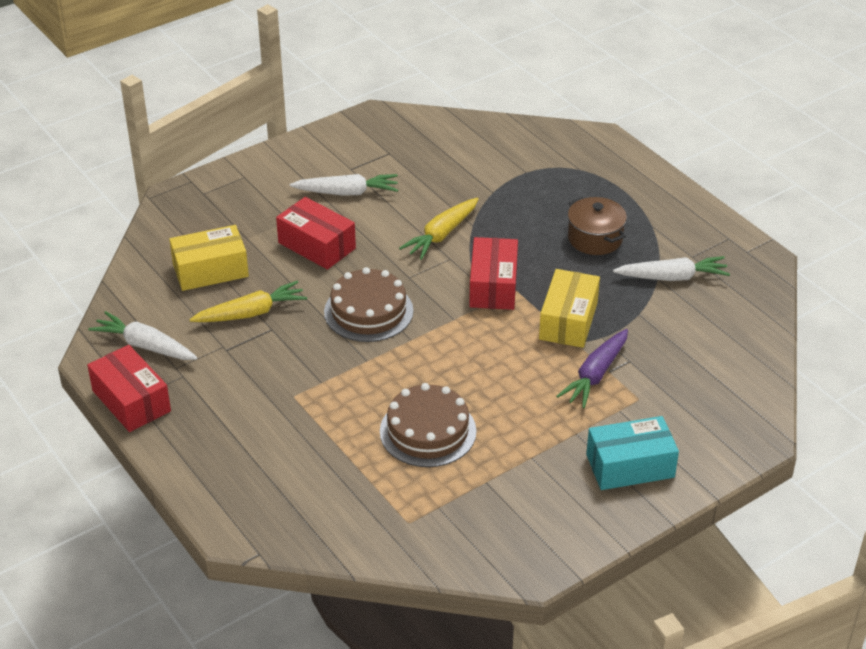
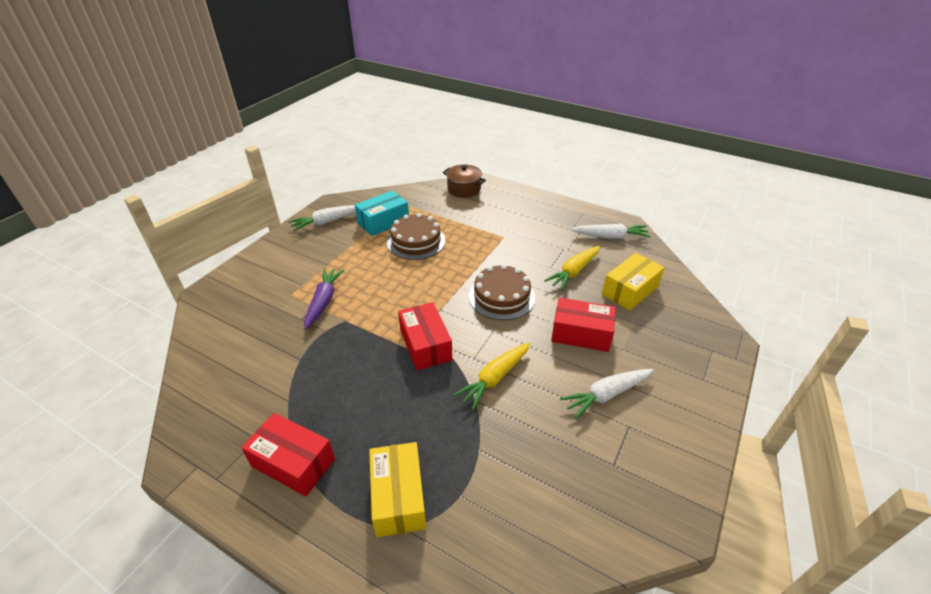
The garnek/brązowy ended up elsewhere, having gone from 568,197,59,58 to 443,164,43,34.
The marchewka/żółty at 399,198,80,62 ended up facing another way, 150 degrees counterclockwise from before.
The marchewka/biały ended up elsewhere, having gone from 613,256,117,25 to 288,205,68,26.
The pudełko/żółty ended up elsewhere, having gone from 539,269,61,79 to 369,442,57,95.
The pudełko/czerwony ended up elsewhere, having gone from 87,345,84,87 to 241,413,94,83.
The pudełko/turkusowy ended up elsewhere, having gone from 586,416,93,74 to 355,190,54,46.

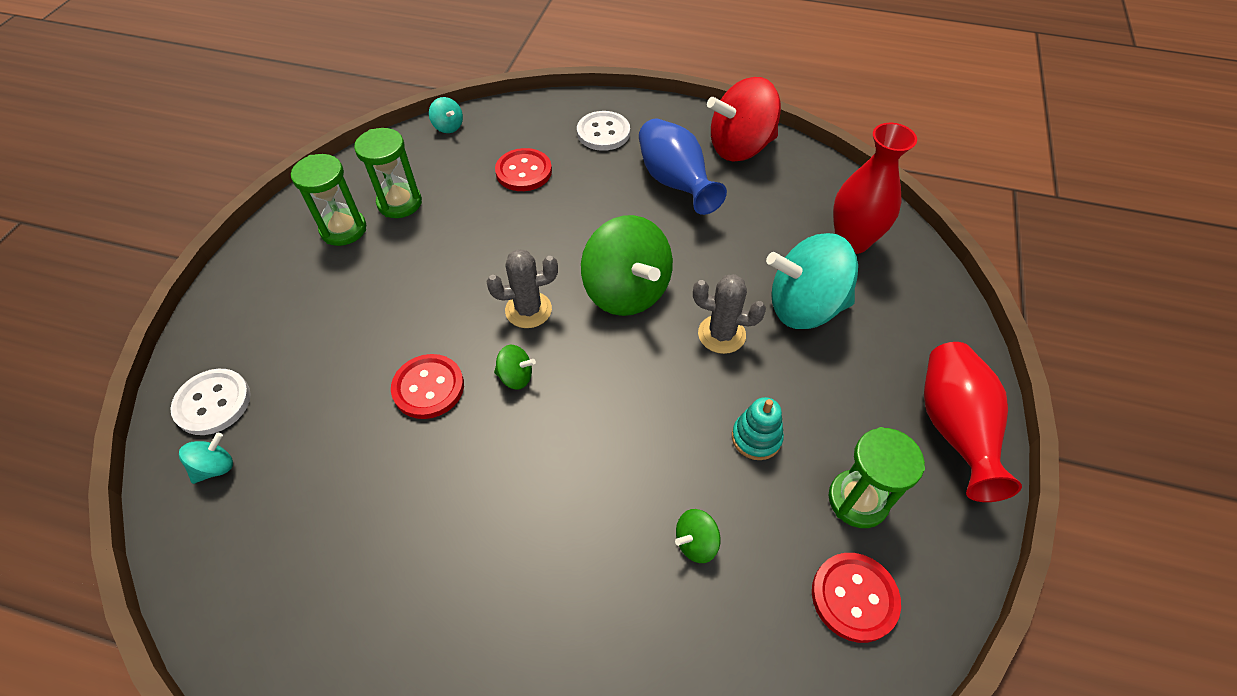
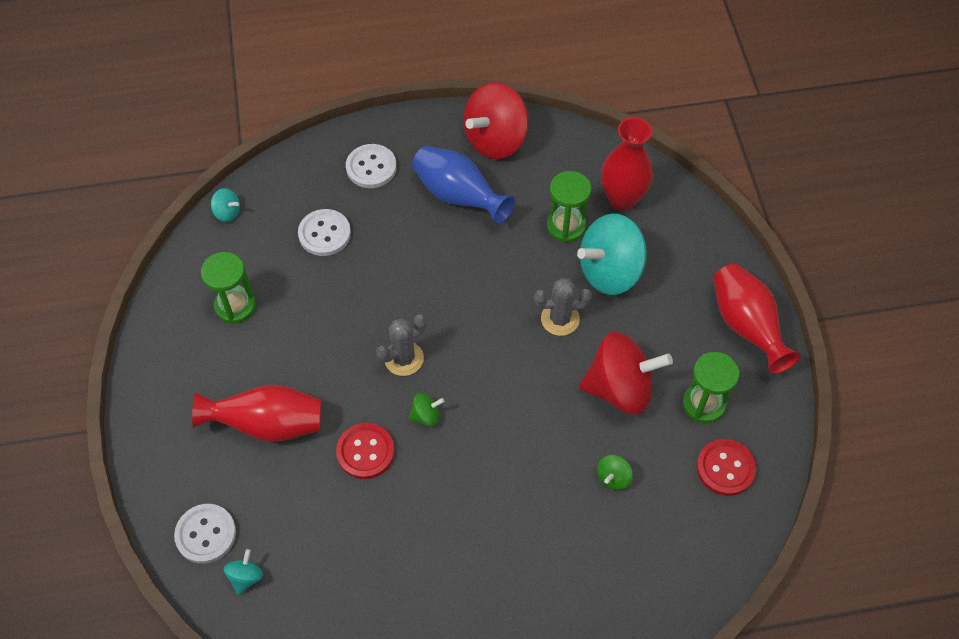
What was the guzik/czerwony at 495,148,57,43 turned into the guzik/biały at 298,209,53,47.
The klepsydra/zielony ended up elsewhere, having gone from 291,154,75,92 to 547,171,44,72.
The second view lost the bączek/zielony at 581,215,92,101.
Where the zabawka nakładanka/turkusowy stood at 732,397,52,63, the bączek/czerwony came to stand at 579,332,94,83.
The second view gained the wazon/czerwony at 192,385,129,57.

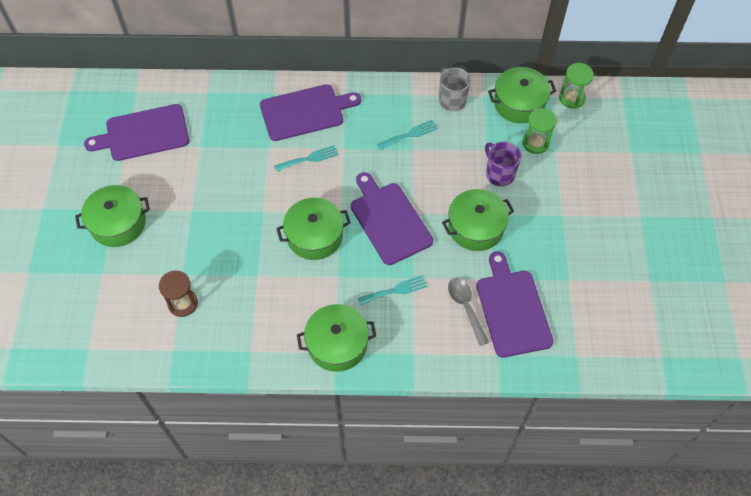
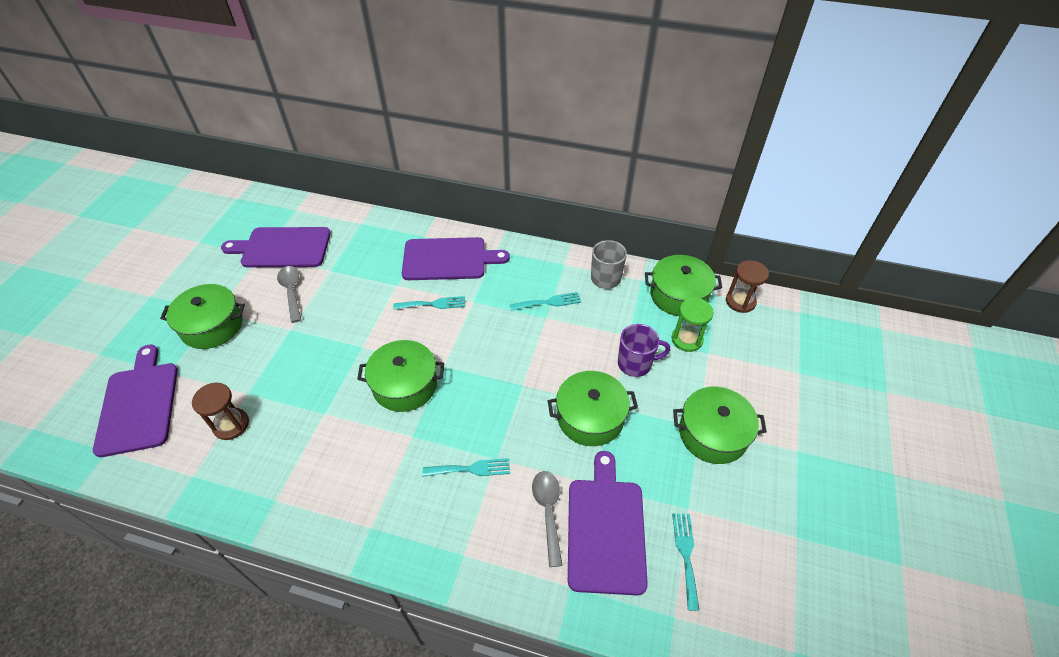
What was the klepsydra/zielony at 559,63,35,46 turned into the klepsydra/brązowy at 726,260,43,53.
The kubek/fioletowy at 485,142,36,44 ended up facing another way, 105 degrees clockwise from before.
The deska do krojenia/fioletowy ended up elsewhere, having gone from 351,172,82,93 to 93,345,85,112.
The garnek/zielony ended up elsewhere, having gone from 297,304,79,68 to 673,387,94,77.
The second view gained the łyżka/szary at 277,266,24,57.
The second view gained the widelec/turkusowy at 672,514,27,97.

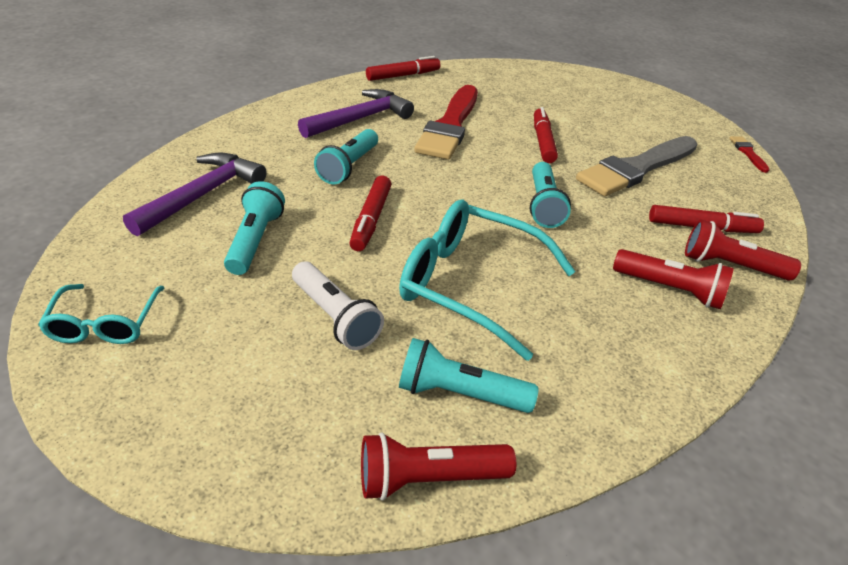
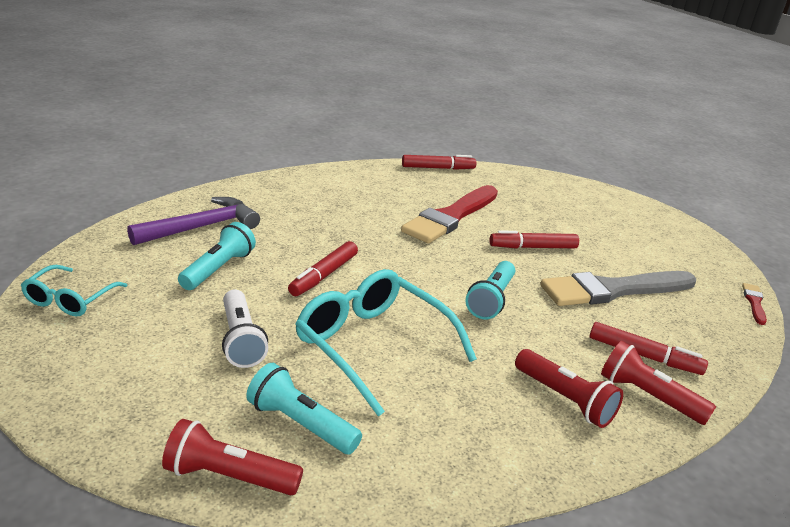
The second view lost the młotek/fioletowy at 298,89,116,49.
The flamaster/czerwony at 534,107,24,56 ended up facing another way, 120 degrees counterclockwise from before.
The second view lost the latarka/turkusowy at 314,129,64,55.

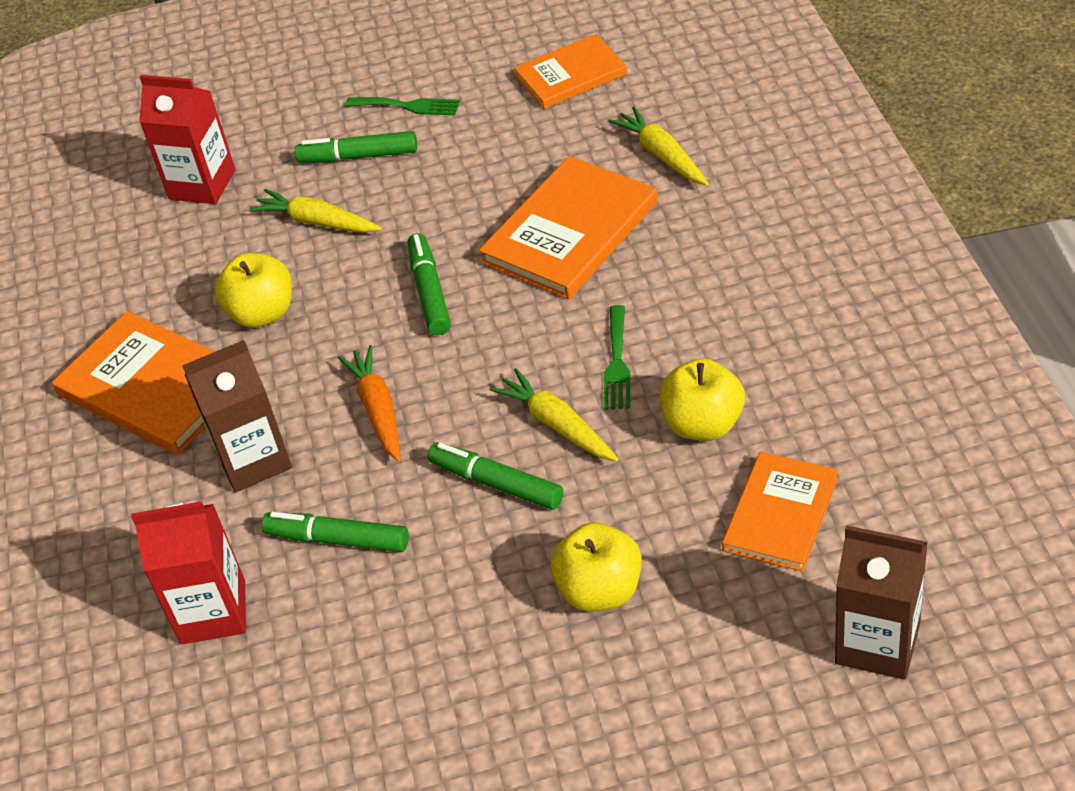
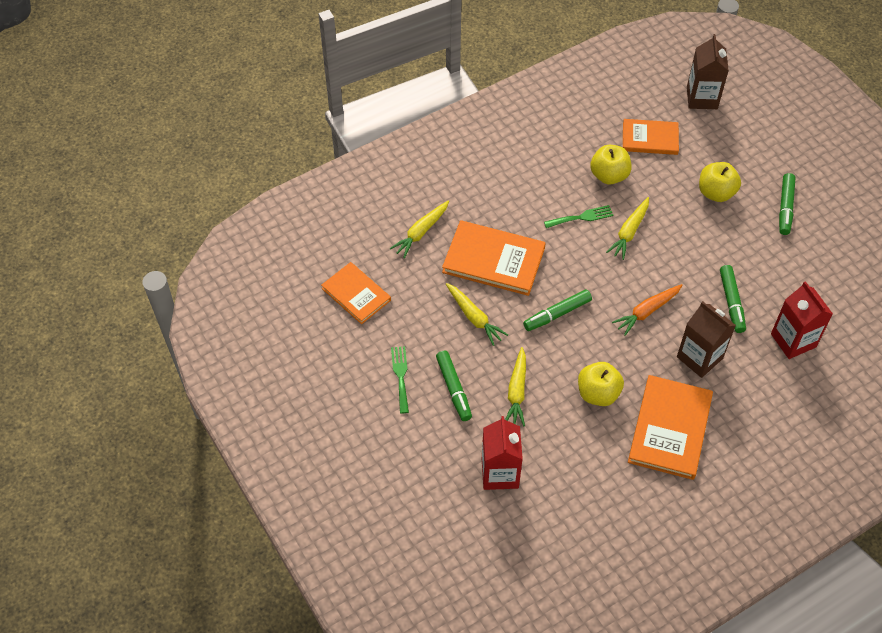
The flamaster/zielony ended up elsewhere, having gone from 428,442,135,68 to 779,173,17,62.
The second view gained the marchewka/żółty at 446,283,62,63.

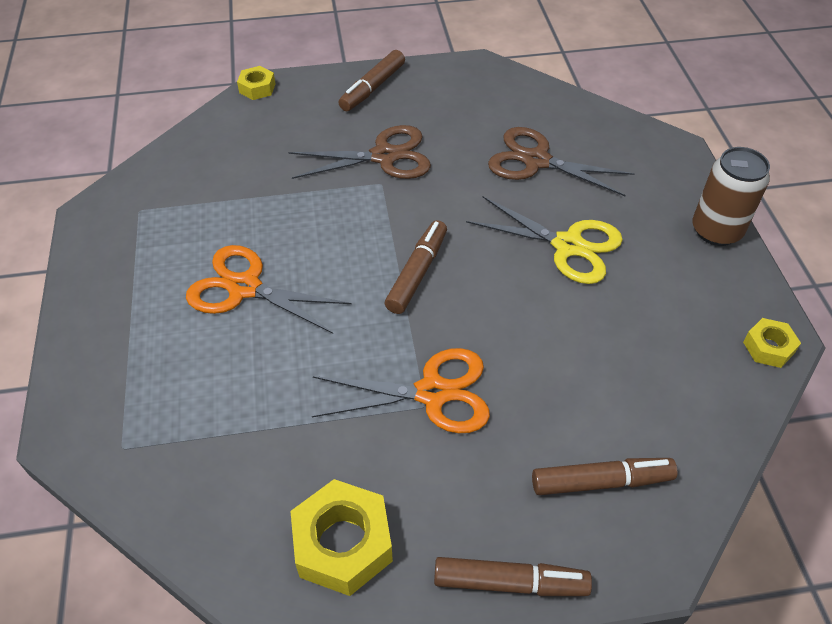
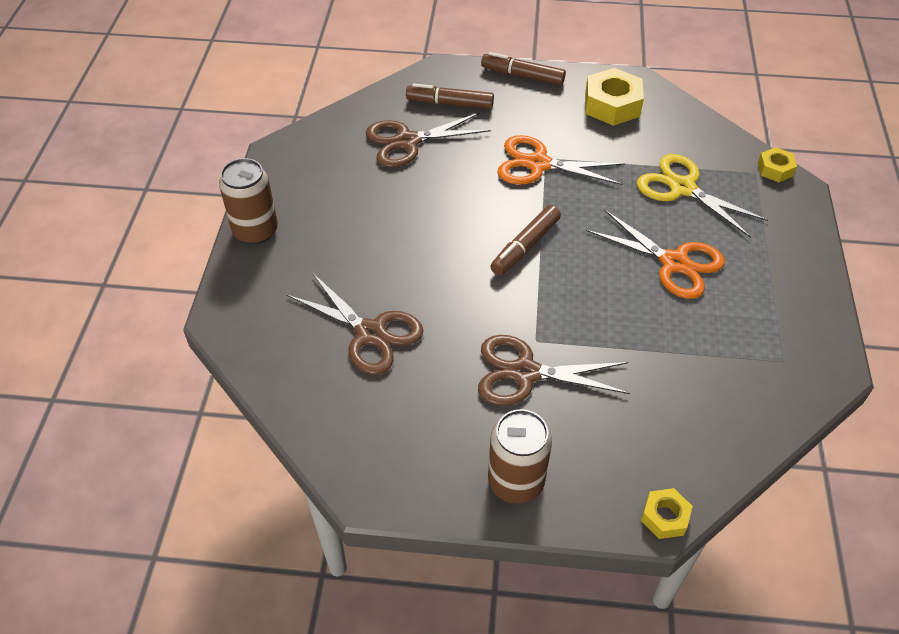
Where the flamaster/brązowy stood at 338,50,67,61, the puszka/brązowy came to stand at 488,409,64,95.
The nożyczki/żółty ended up elsewhere, having gone from 466,196,157,88 to 637,154,131,84.
The nakrętka/żółty ended up elsewhere, having gone from 743,318,58,50 to 758,147,39,35.
The second view gained the nożyczki/brązowy at 366,113,125,55.

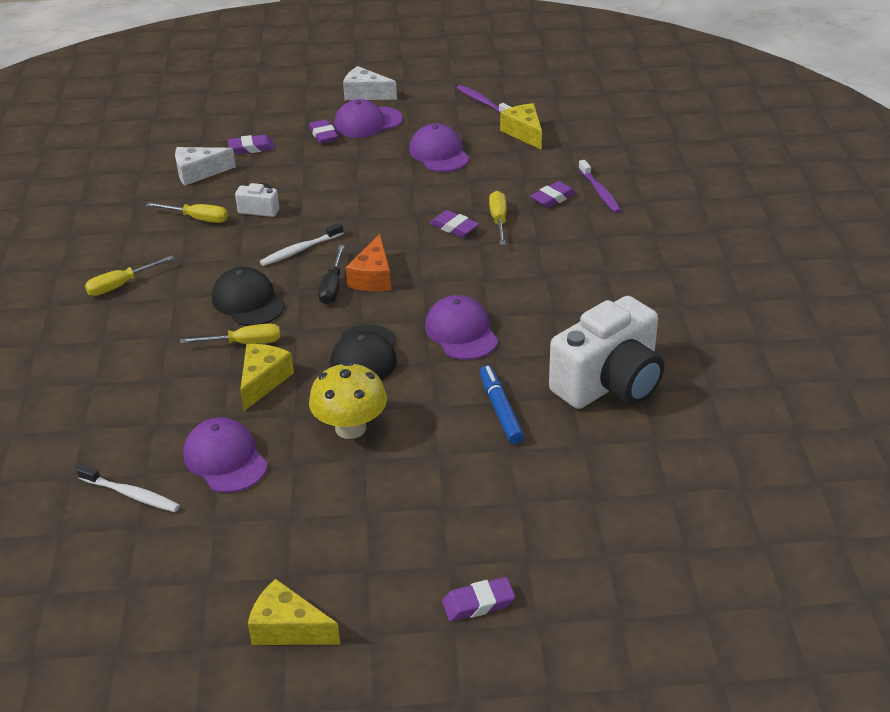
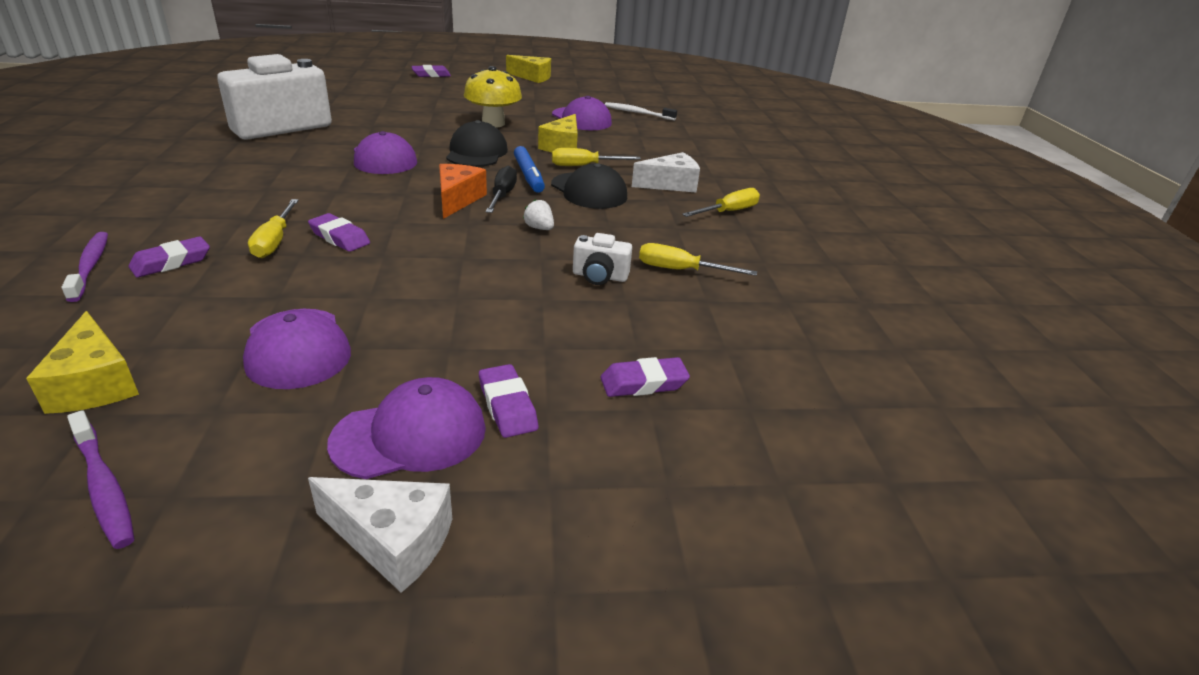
The ser/biały ended up elsewhere, having gone from 175,147,61,39 to 632,152,68,41.
Where the szczoteczka do zębów/biały stood at 260,223,84,43, the truskawka/biały came to stand at 523,199,31,31.
The flamaster/niebieski ended up elsewhere, having gone from 480,365,44,79 to 514,146,31,47.

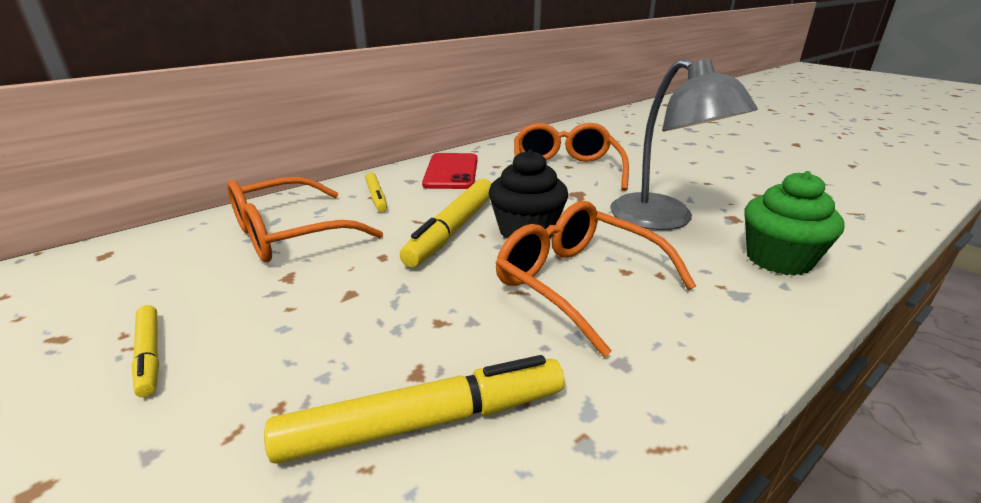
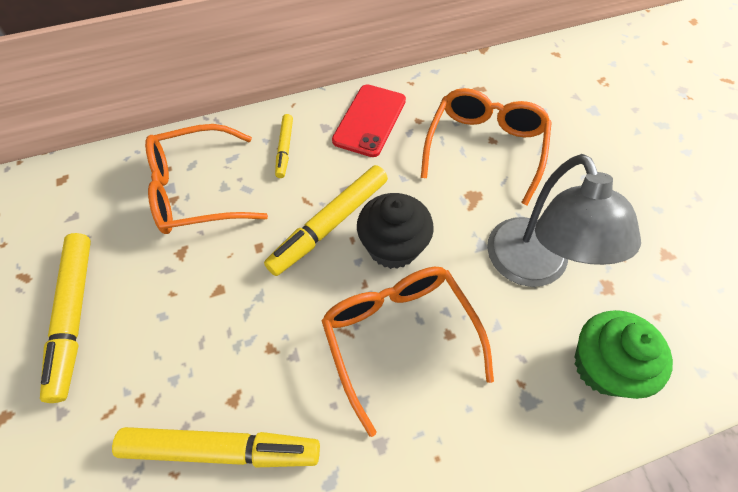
The size of the flamaster/żółty at 131,305,28,92 changed by a factor of 1.82.

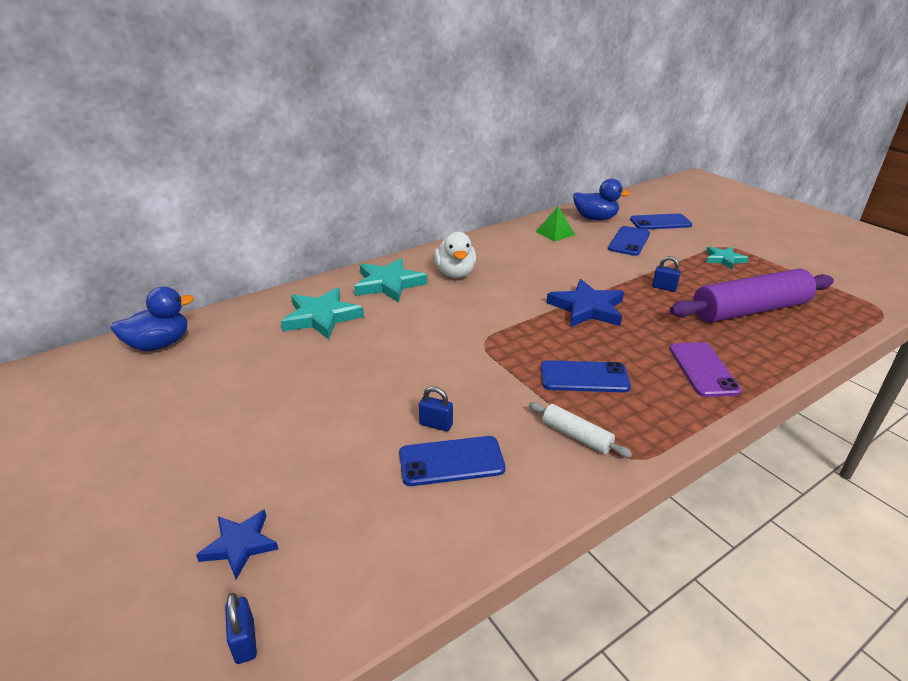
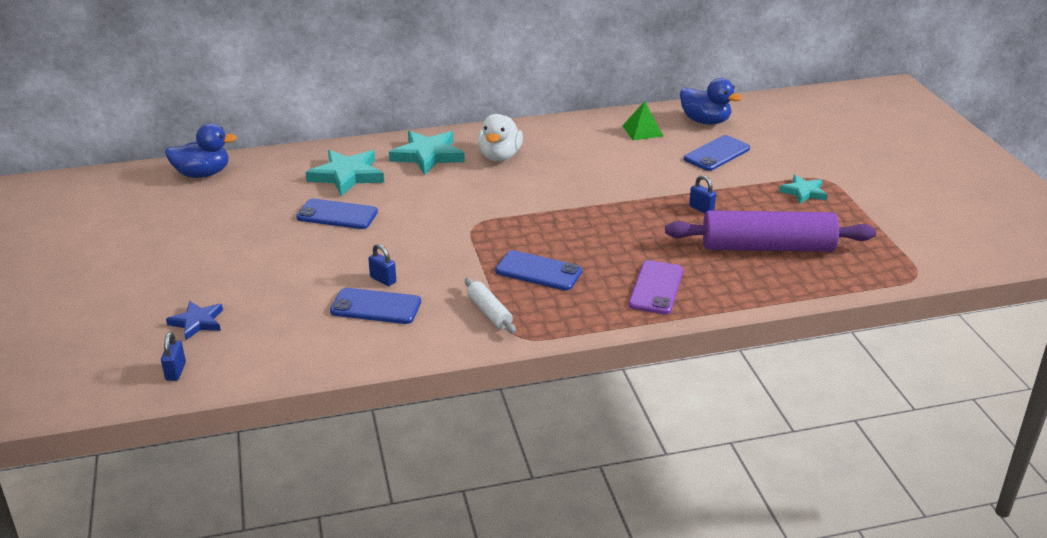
The telefon/niebieski ended up elsewhere, having gone from 630,214,62,15 to 296,199,82,30.
The second view lost the gwiazda/niebieski at 546,279,78,48.

